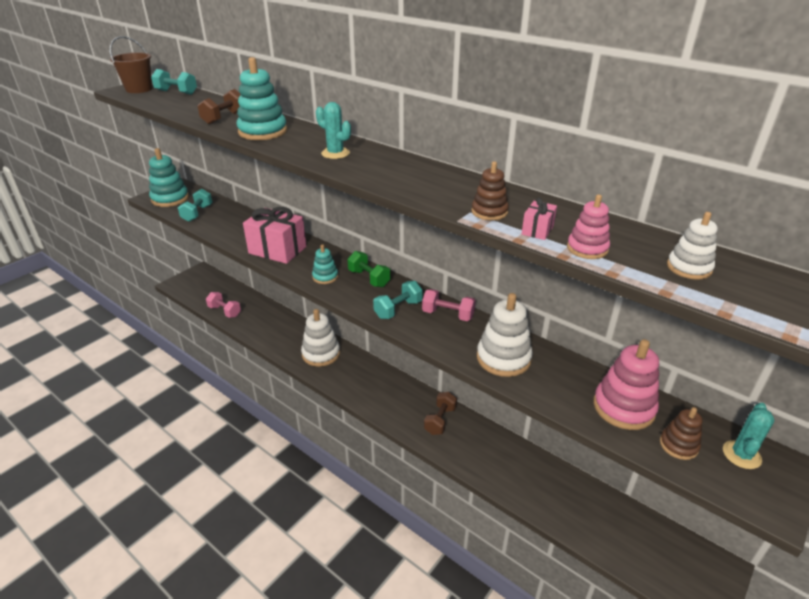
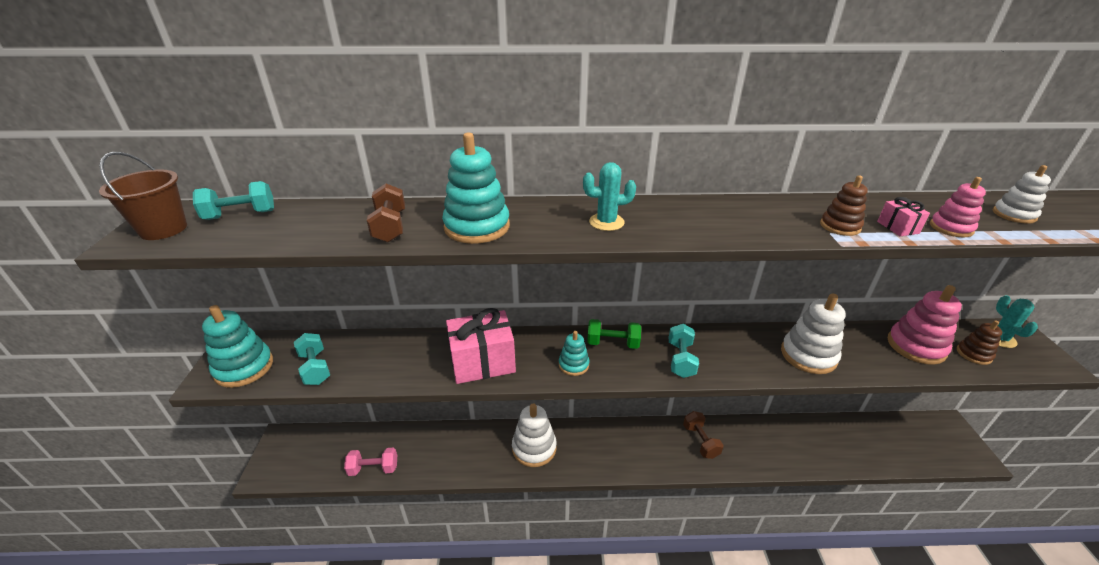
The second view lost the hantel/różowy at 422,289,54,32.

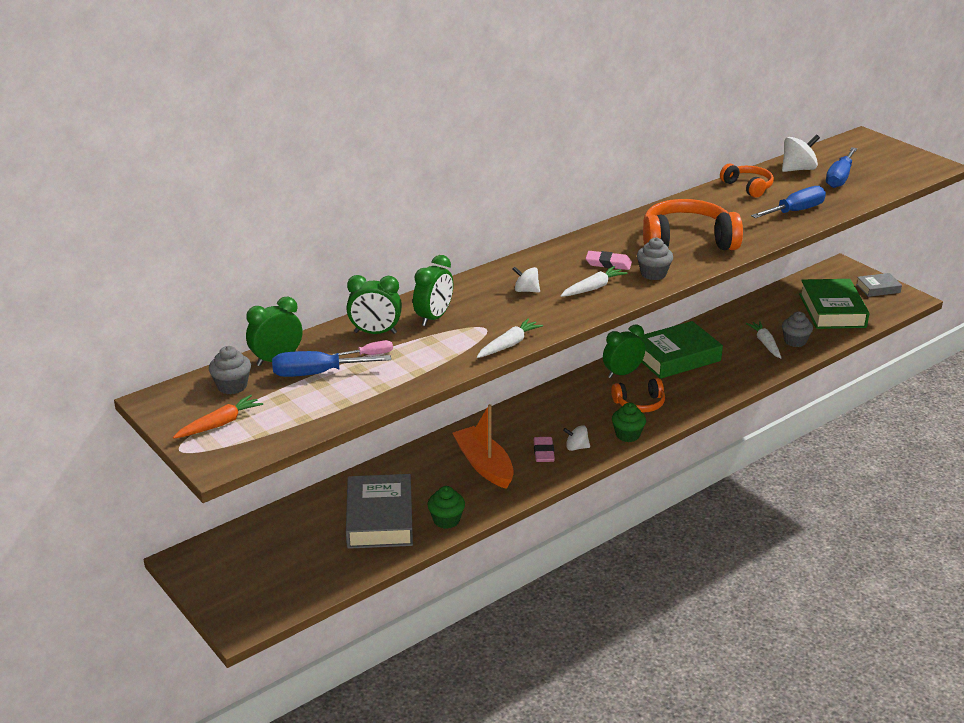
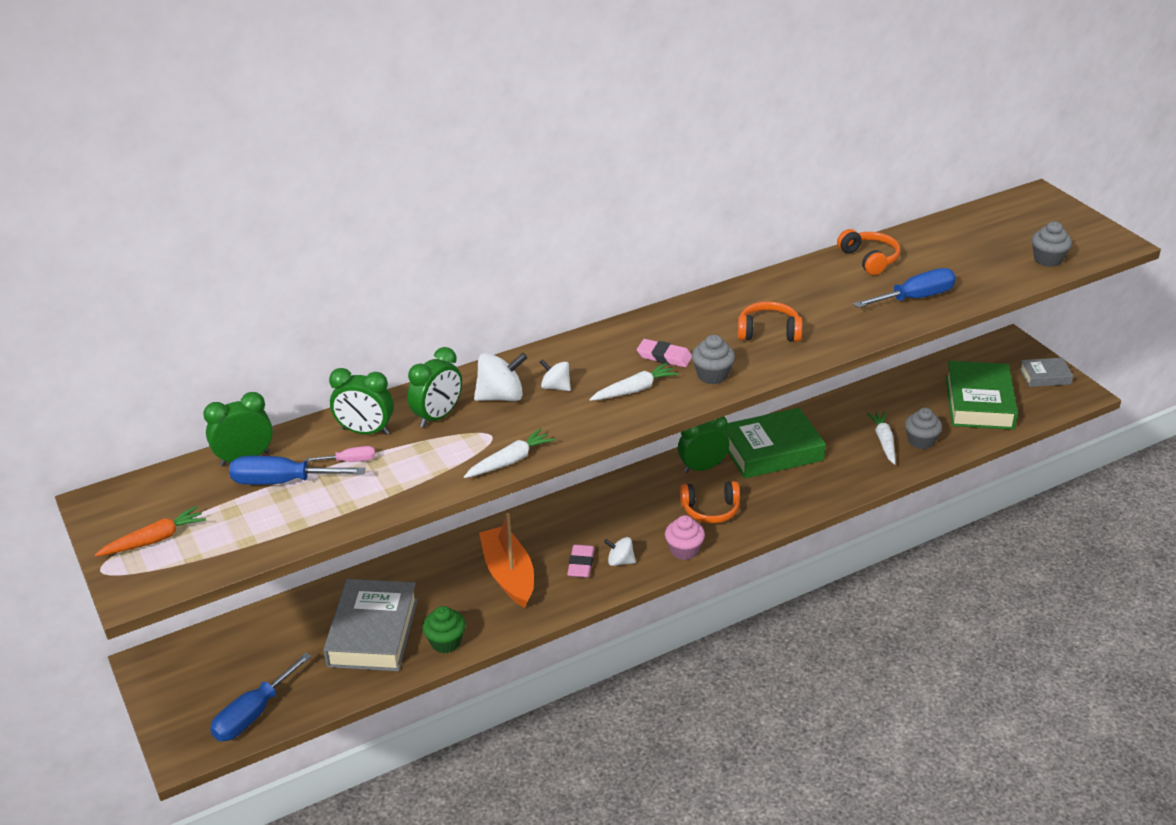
The bączek/biały ended up elsewhere, having gone from 782,135,38,37 to 474,353,53,48.
The śrubokręt/niebieski ended up elsewhere, having gone from 826,147,31,41 to 210,652,102,89.
The size of the słuchawki/pomarańczowy at 643,199,100,51 changed by a factor of 0.56.
The muffinka/szary ended up elsewhere, having gone from 209,346,42,48 to 1032,221,40,46.
What was the muffinka/zielony at 612,403,34,39 turned into the muffinka/różowy at 665,515,40,45.

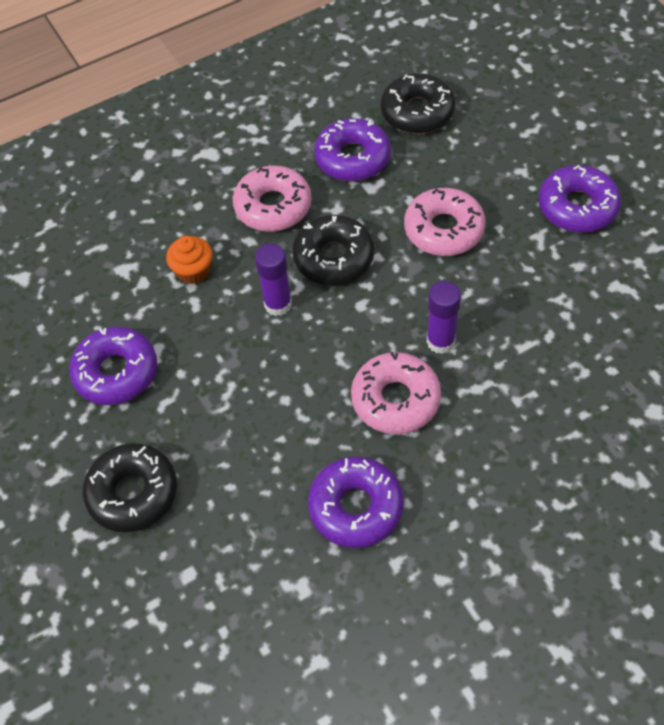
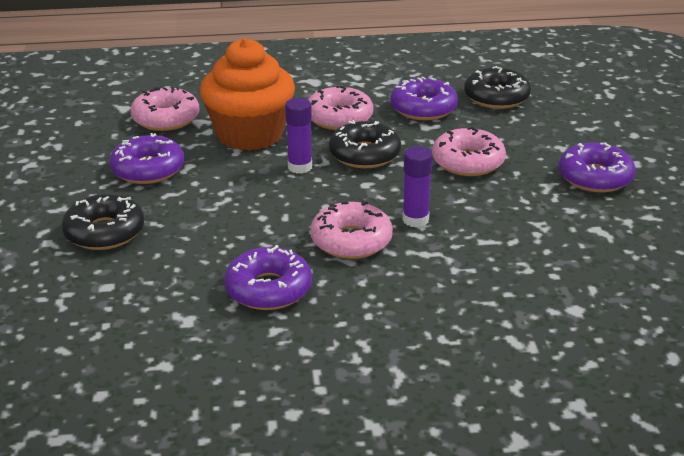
The size of the muffinka/pomarańczowy at 166,236,47,48 changed by a factor of 2.36.
The second view gained the donut/różowy at 130,87,69,44.

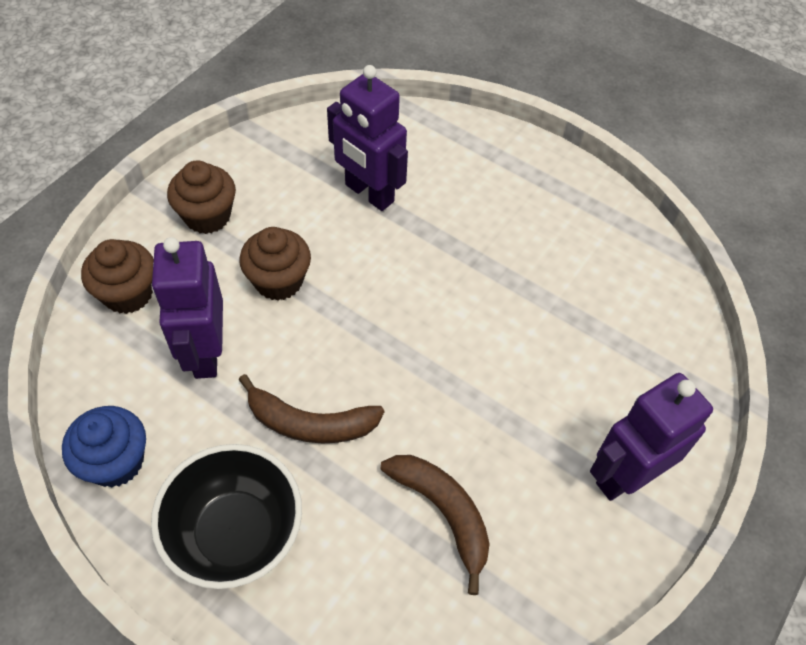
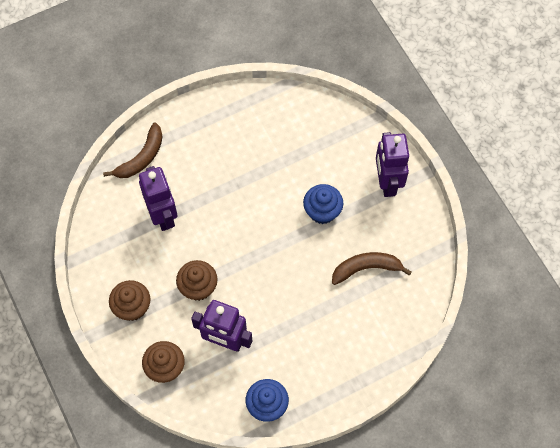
The robot/fioletowy at 327,65,81,146 ended up facing another way, 90 degrees counterclockwise from before.
The banan/brązowy ended up elsewhere, having gone from 239,374,145,70 to 103,123,60,55.
The second view lost the miska/czarny at 151,444,151,145.
The second view gained the muffinka/niebieski at 303,184,40,40.

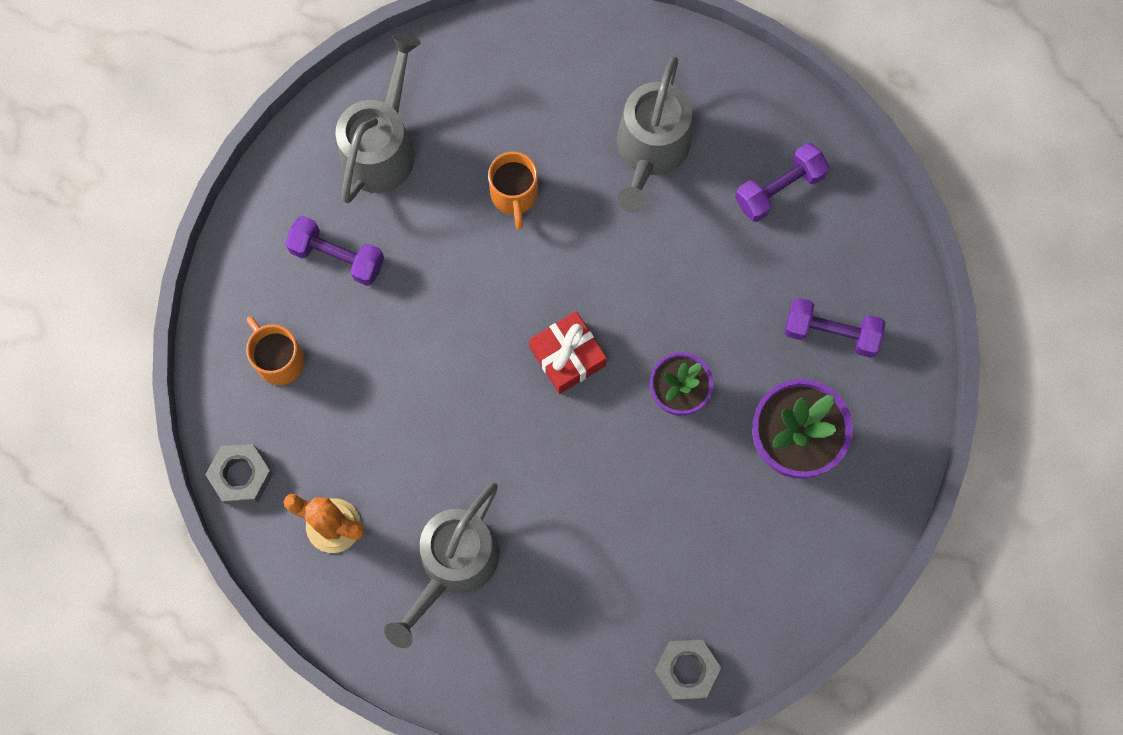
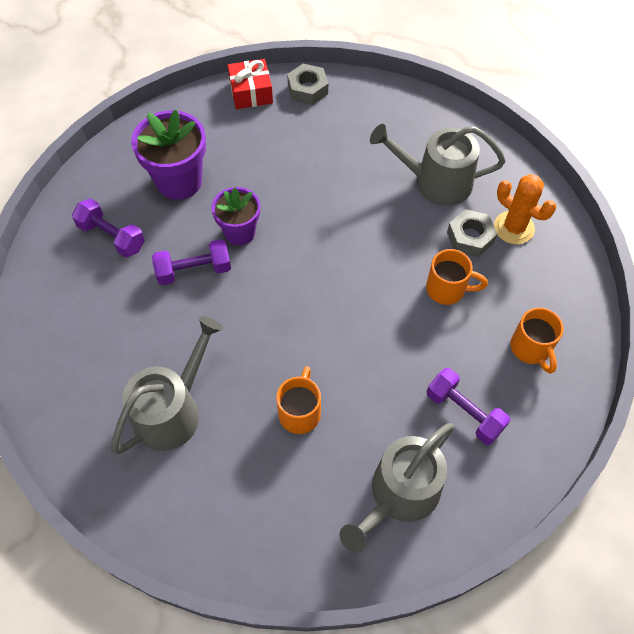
The hantel/fioletowy ended up elsewhere, having gone from 735,143,95,79 to 152,239,79,46.
The prezent/czerwony ended up elsewhere, having gone from 529,311,78,83 to 228,59,45,50.
The nakrętka/szary ended up elsewhere, having gone from 205,444,68,60 to 447,209,50,48.
The konewka/szary at 384,483,116,165 ended up facing another way, 135 degrees counterclockwise from before.
The second view gained the kubek/pomarańczowy at 426,249,62,56.

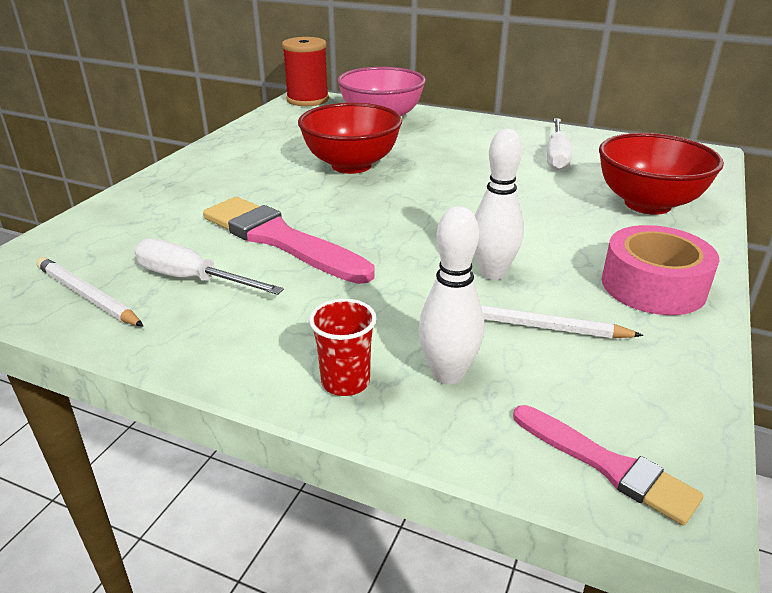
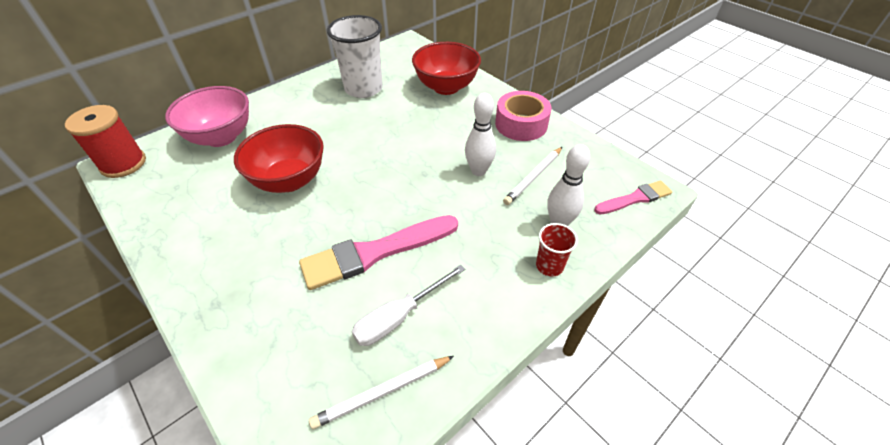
Where the śrubokręt/biały stood at 547,118,25,52, the szklanka/biały came to stand at 327,15,56,83.

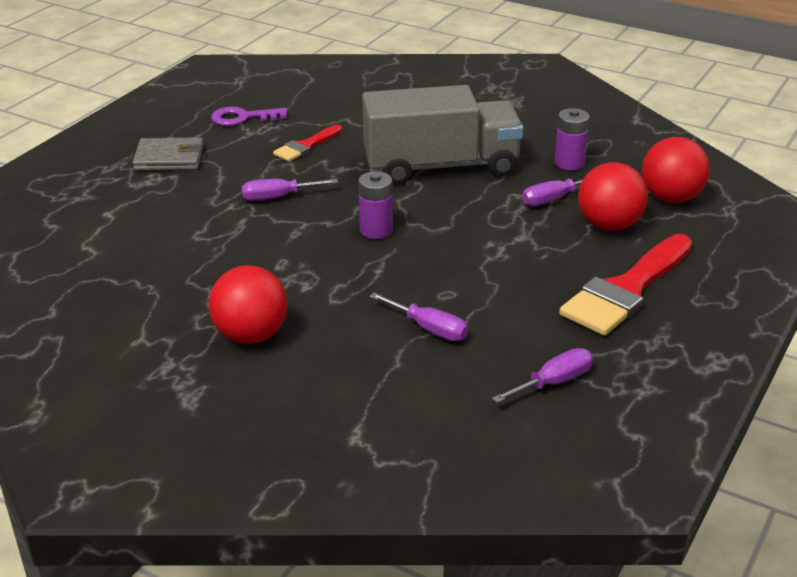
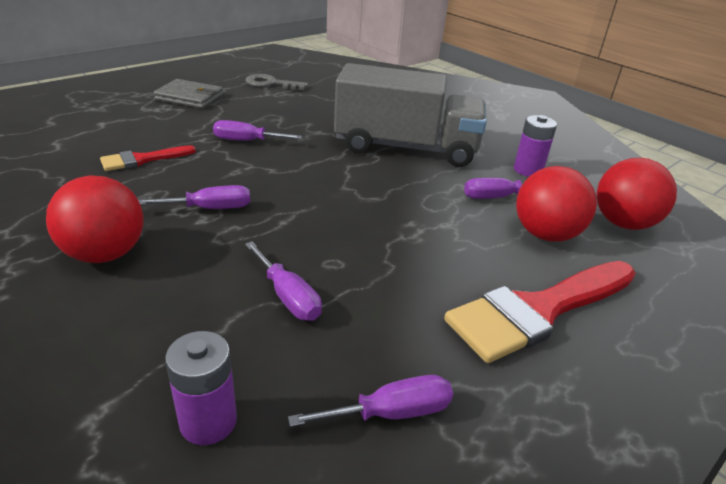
What was the klucz/fioletowy at 211,107,77,19 turned into the klucz/szary at 245,74,63,16.
The pędzel/czerwony ended up elsewhere, having gone from 273,125,69,37 to 100,145,96,26.
The bateria/fioletowy ended up elsewhere, having gone from 358,171,35,68 to 165,331,72,114.
The second view gained the śrubokręt/fioletowy at 138,185,112,24.

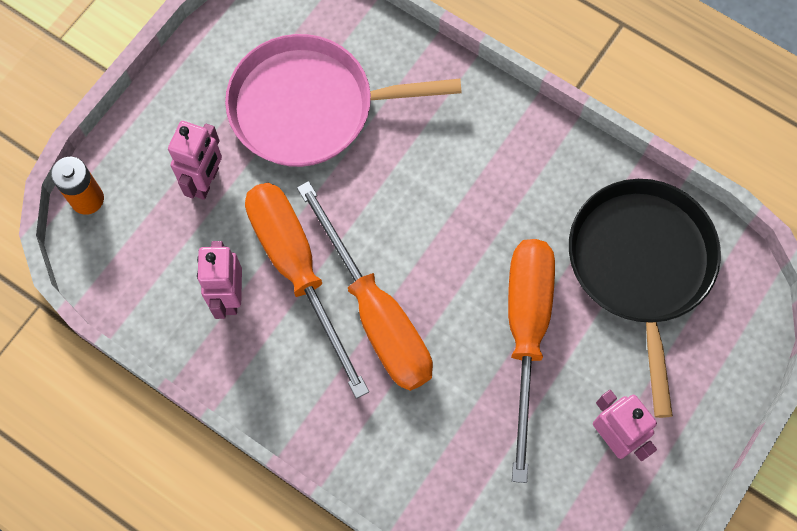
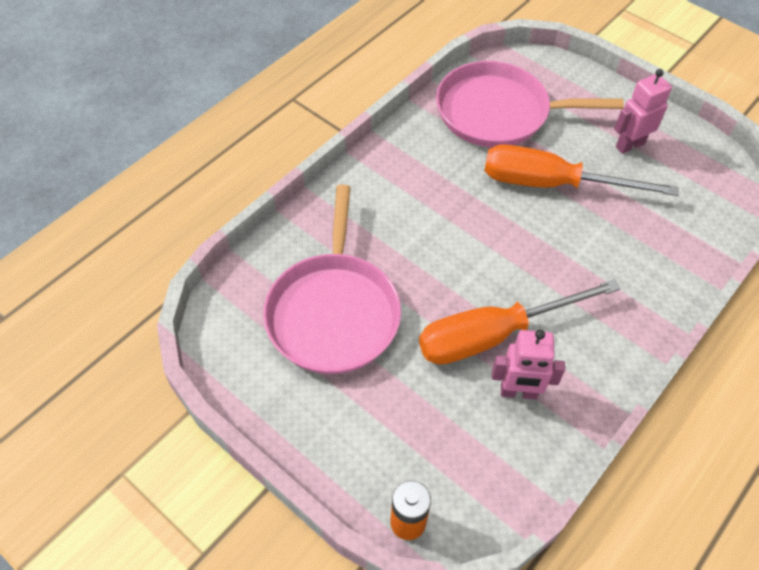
The second view lost the robot/różowy at 168,121,54,79.
What was the patelnia/czarny at 569,179,152,239 turned into the patelnia/różowy at 436,61,188,86.
The second view lost the śrubokręt/pomarańczowy at 297,181,136,210.

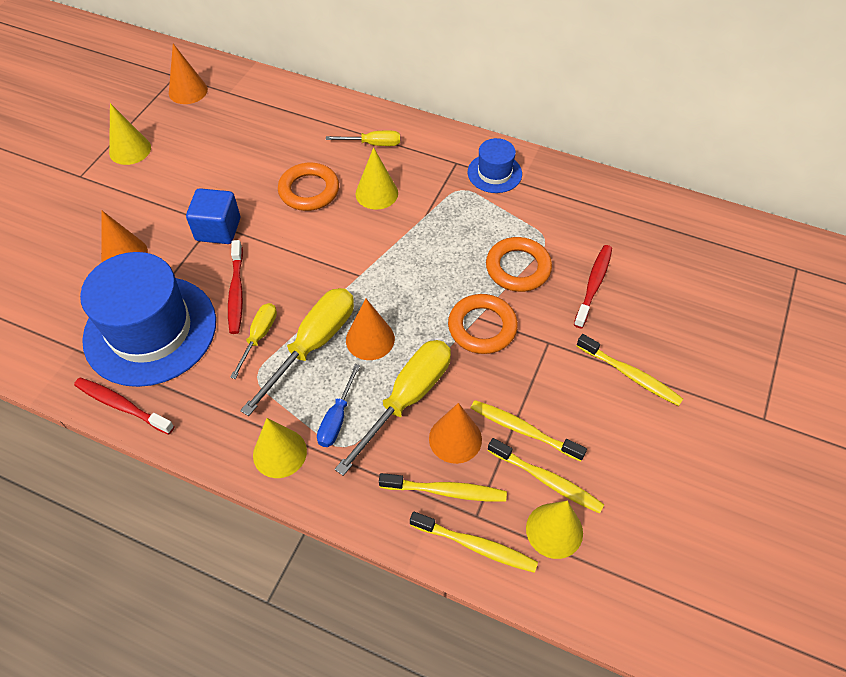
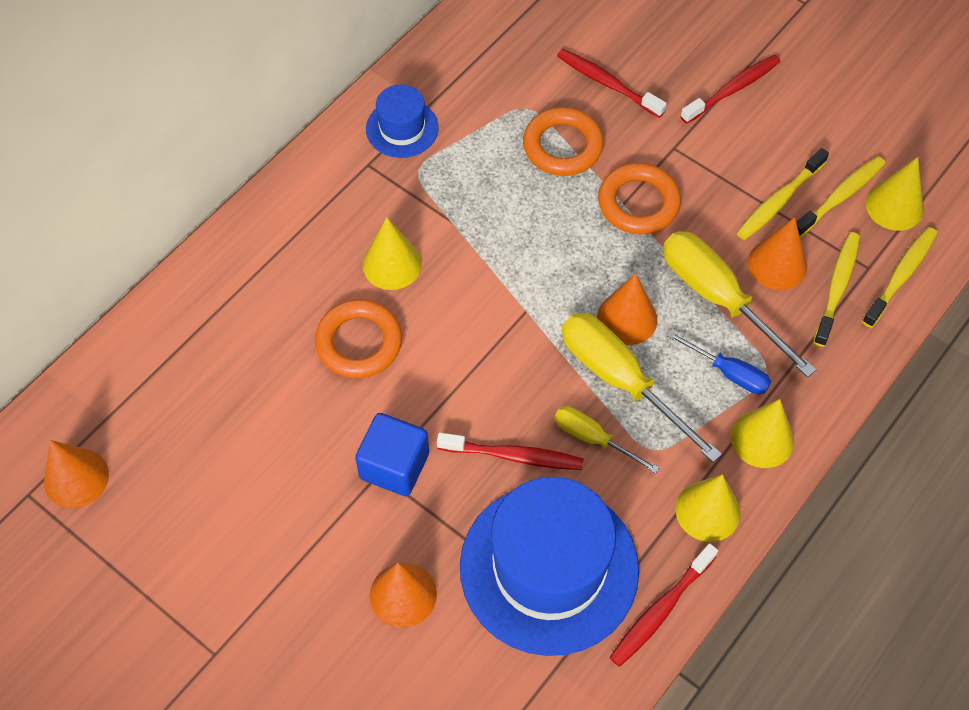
The stożek/żółty ended up elsewhere, having gone from 109,103,42,62 to 675,474,66,68.
The second view lost the śrubokręt/żółty at 326,131,74,15.
What was the szczoteczka do zębów/żółty at 577,334,106,72 turned into the szczoteczka do zębów/czerwony at 680,55,100,69.

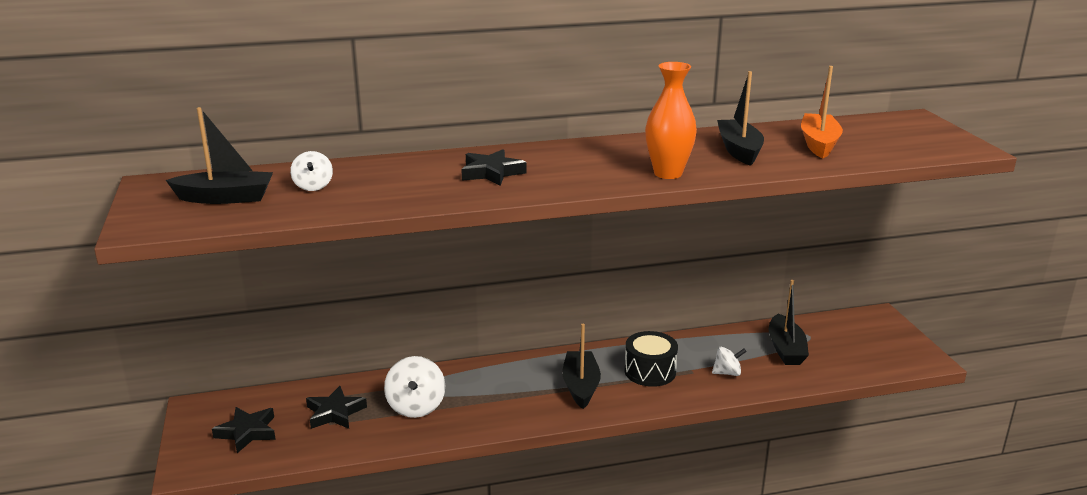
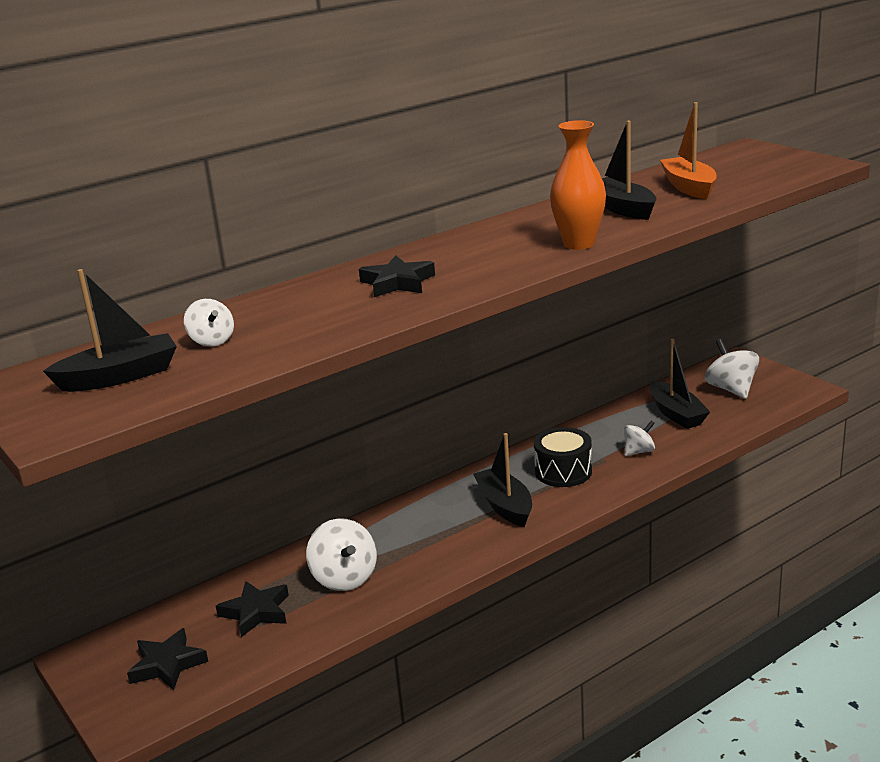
The second view gained the bączek/biały at 705,339,54,60.

